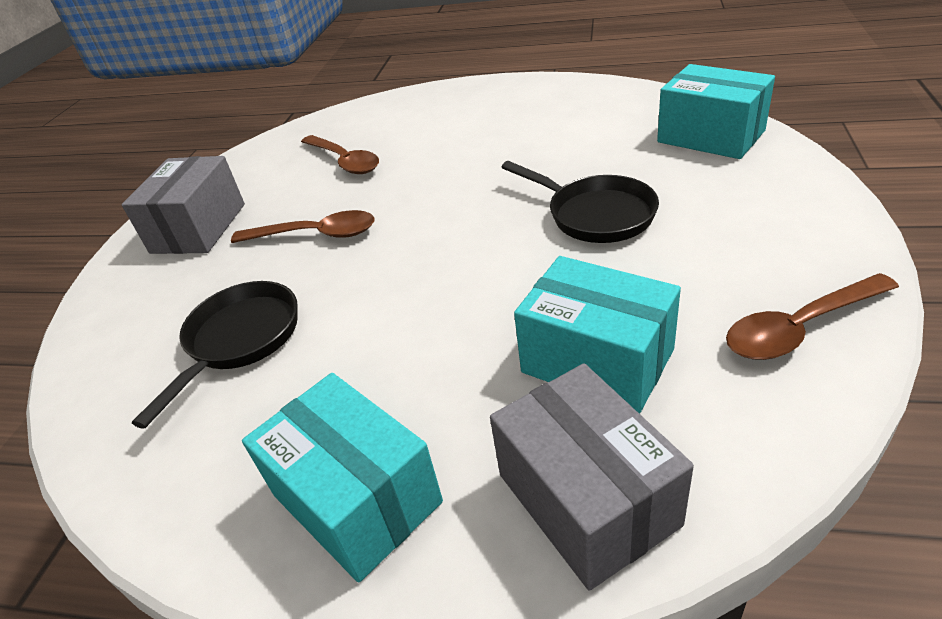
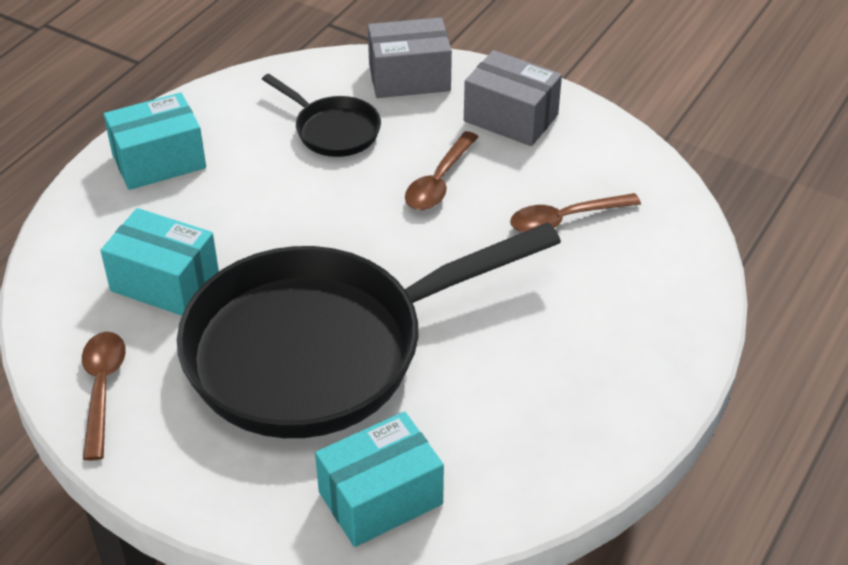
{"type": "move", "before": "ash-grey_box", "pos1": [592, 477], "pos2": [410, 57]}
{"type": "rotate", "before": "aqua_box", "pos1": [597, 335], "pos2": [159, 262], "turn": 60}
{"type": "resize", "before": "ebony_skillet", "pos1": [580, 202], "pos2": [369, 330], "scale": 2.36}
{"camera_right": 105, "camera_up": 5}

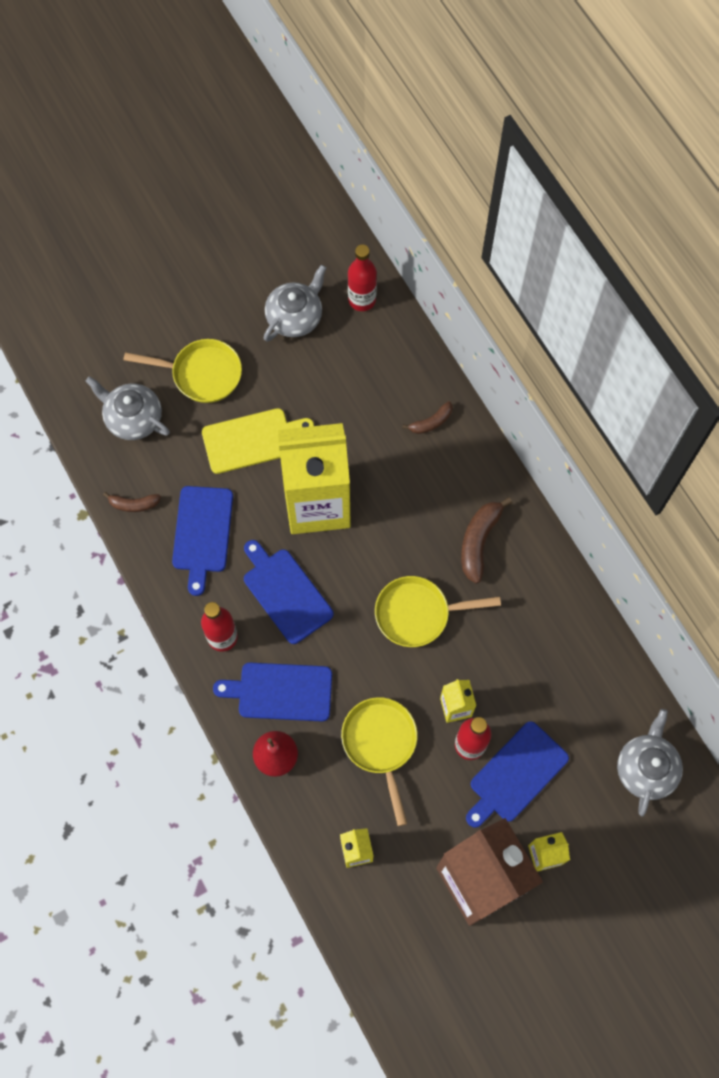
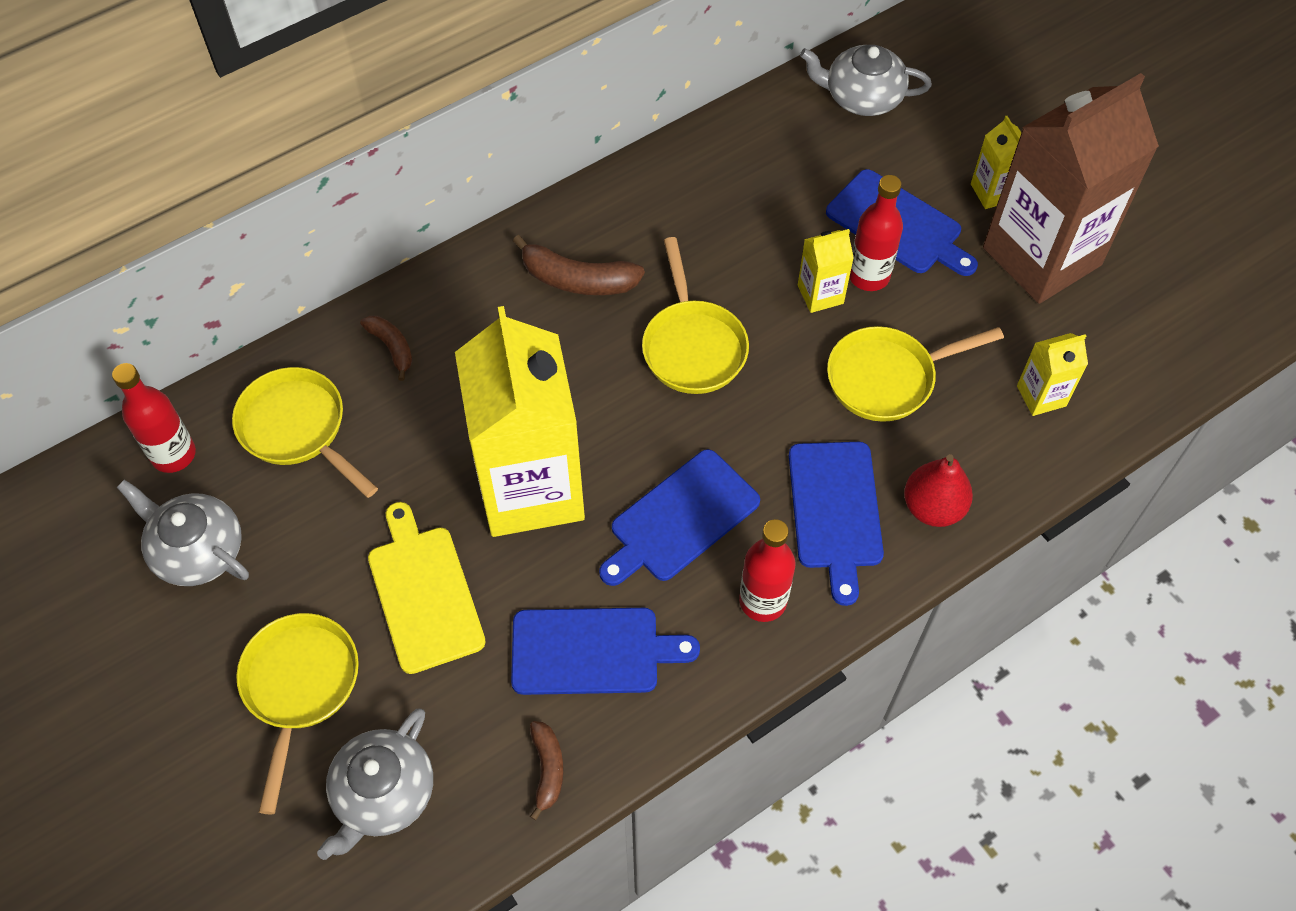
{"type": "insert", "after": "bright_yellow_skillet", "pos2": [305, 432]}
{"camera_right": -95, "camera_up": -10}

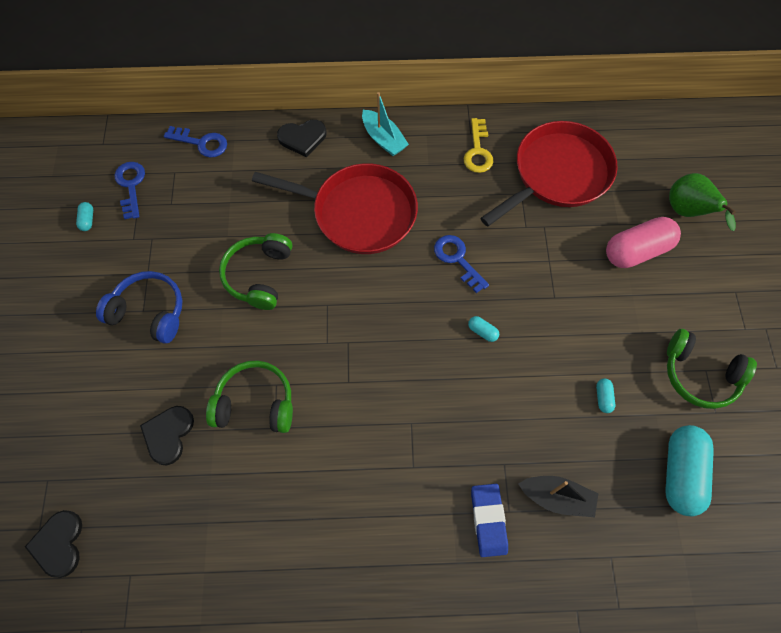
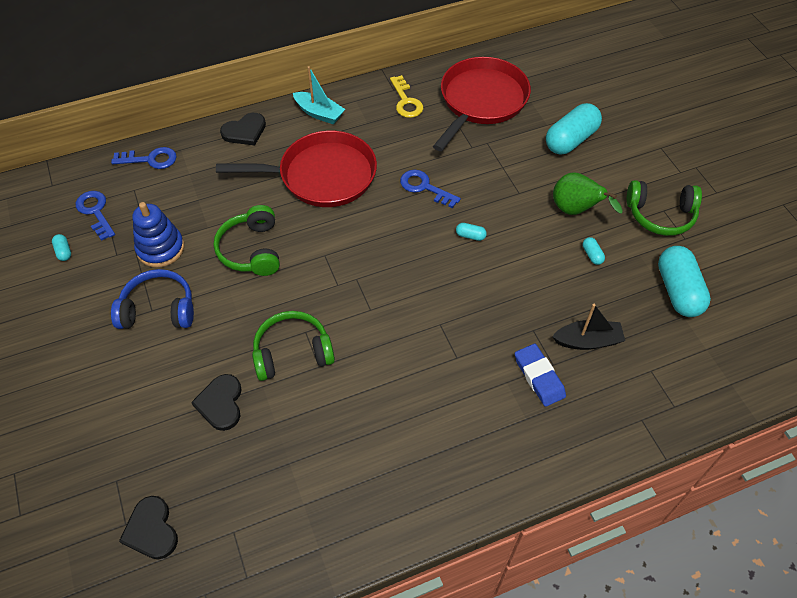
{"type": "insert", "after": "blue_ring_stacker", "pos2": [158, 235]}
{"type": "move", "before": "emerald_toy_pear", "pos1": [702, 202], "pos2": [588, 194]}
{"type": "recolor", "before": "pink_pill_shape", "after": "aqua_pill_shape", "pos1": [643, 242], "pos2": [574, 129]}
{"camera_right": -20, "camera_up": -10}

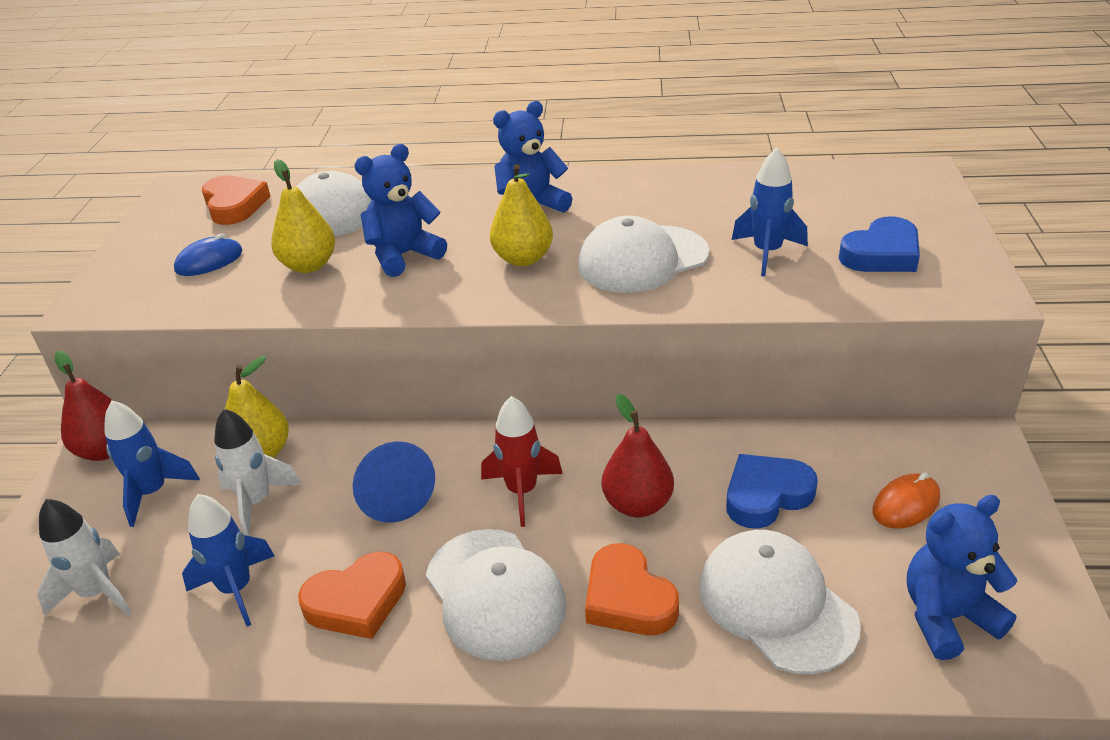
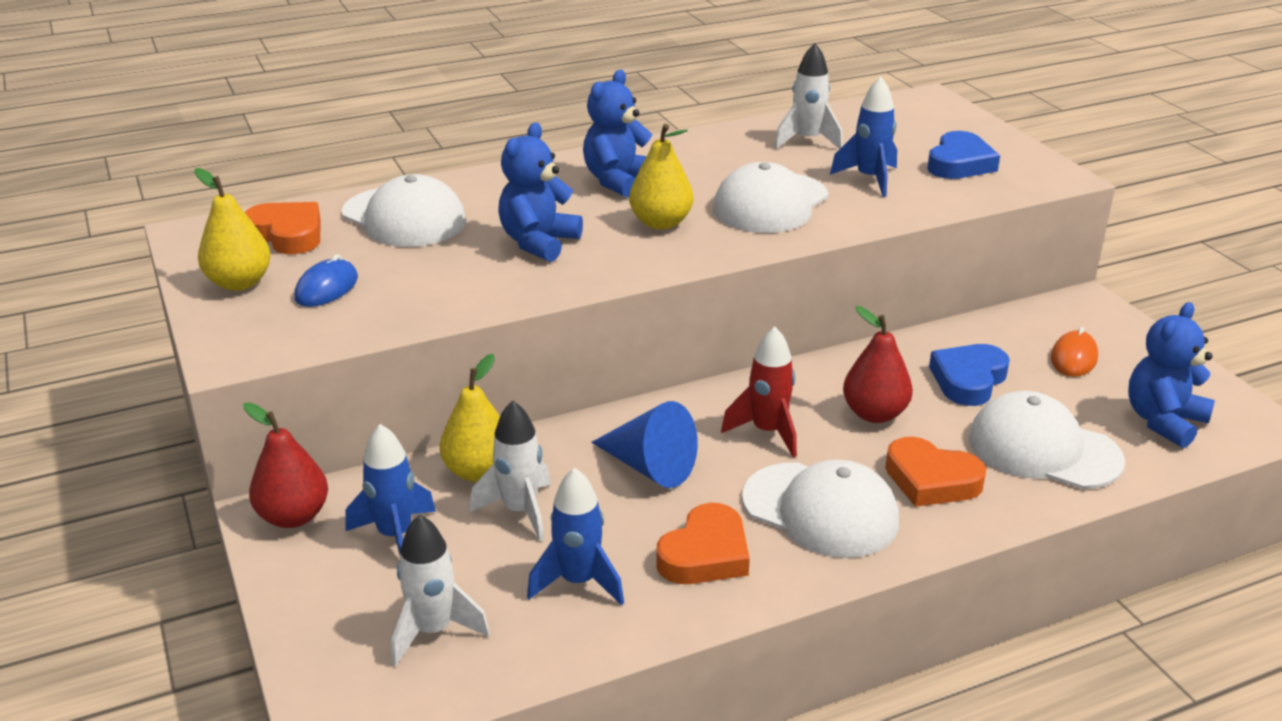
{"type": "insert", "after": "snow-white_rocket", "pos2": [808, 96]}
{"type": "move", "before": "bright_yellow_toy_pear", "pos1": [303, 216], "pos2": [232, 229]}
{"camera_right": -30, "camera_up": -5}

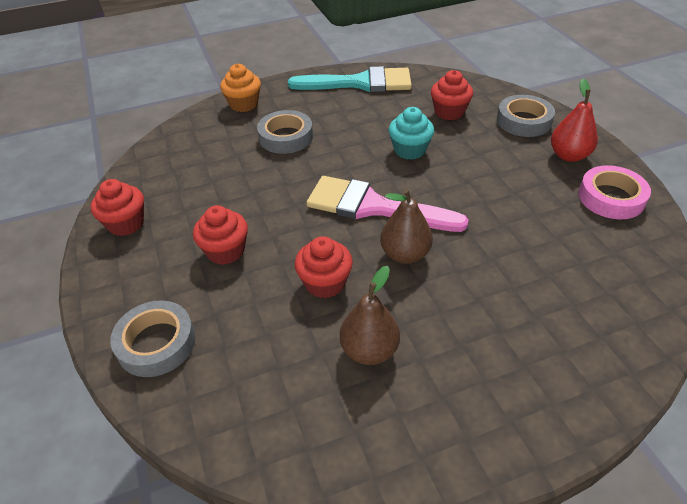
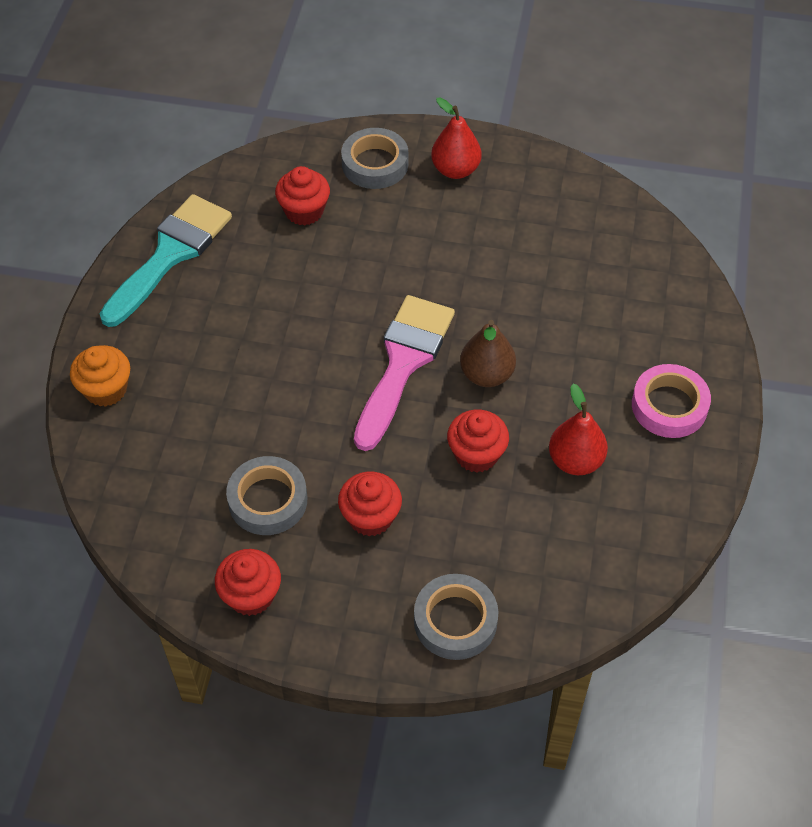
{"type": "delete", "before": "aqua_fairy_cake", "pos1": [411, 133]}
{"type": "move", "before": "ash-grey_tape", "pos1": [285, 132], "pos2": [266, 495]}
{"type": "move", "before": "pink_tape", "pos1": [614, 192], "pos2": [671, 401]}
{"type": "recolor", "before": "russet_toy_pear", "after": "crimson_toy_pear", "pos1": [370, 315], "pos2": [578, 429]}
{"type": "rotate", "before": "pink_paintbrush", "pos1": [388, 204], "pos2": [404, 373], "turn": 150}
{"camera_right": -60, "camera_up": 10}

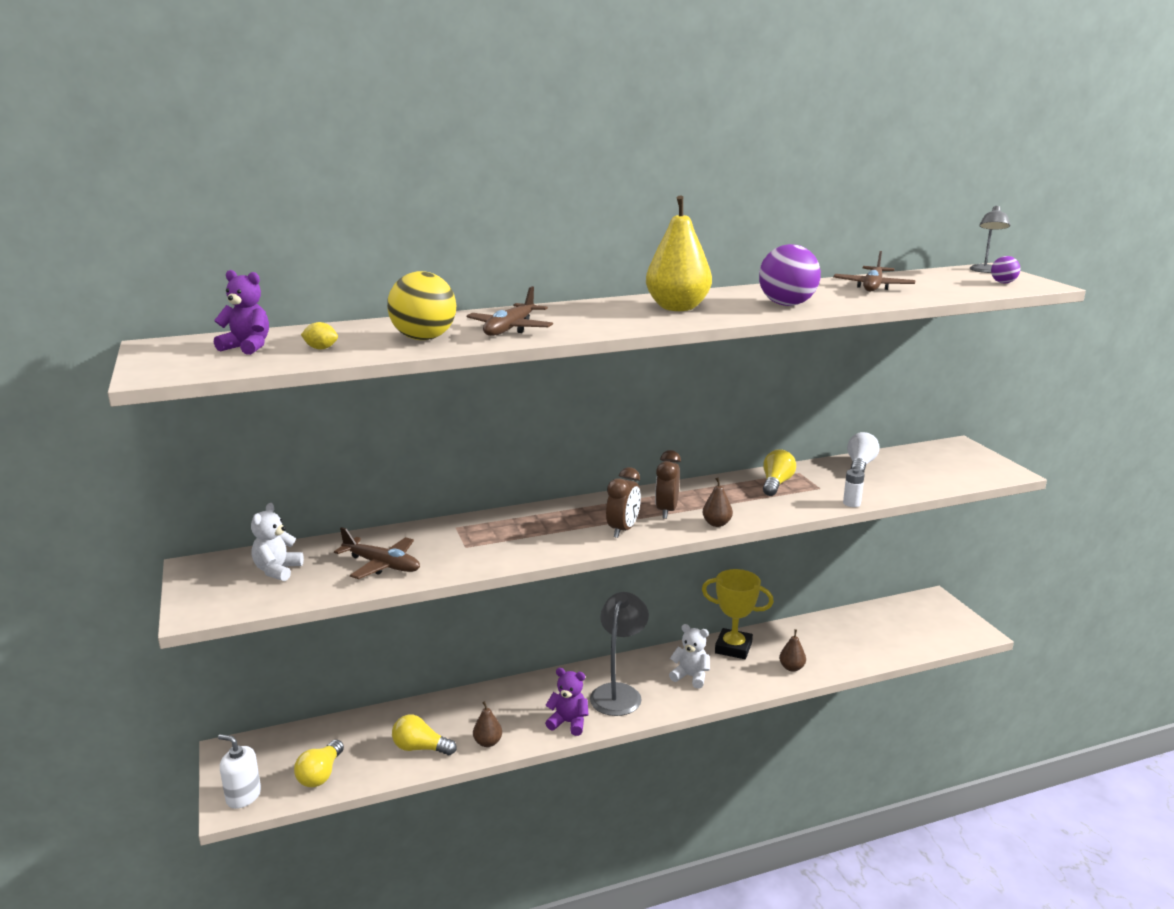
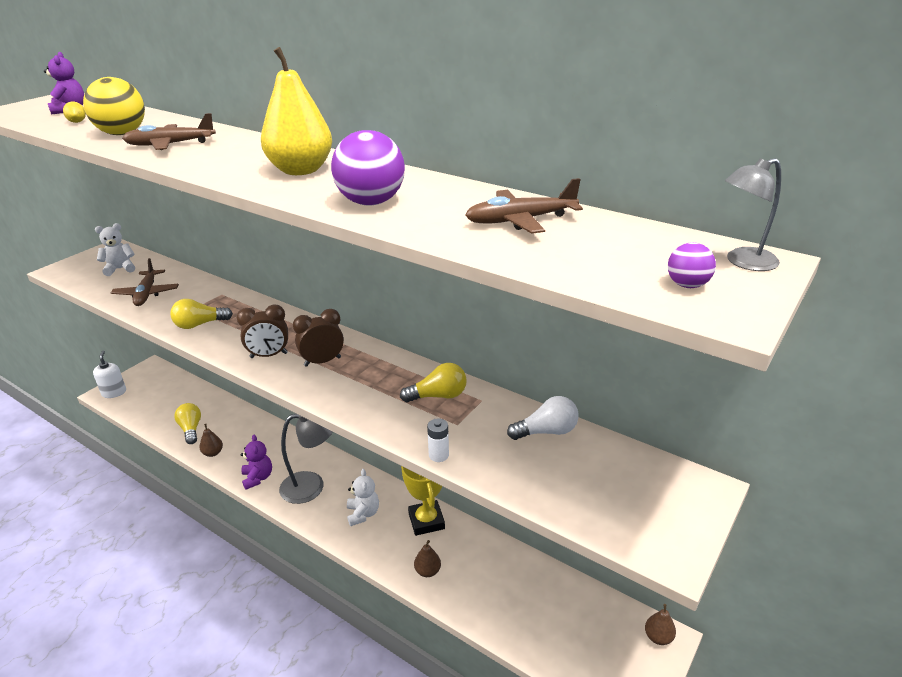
{"type": "move", "before": "bright_yellow_lightbulb", "pos1": [319, 764], "pos2": [201, 314]}
{"type": "move", "before": "russet_toy_pear", "pos1": [718, 502], "pos2": [660, 624]}
{"camera_right": 55, "camera_up": 10}

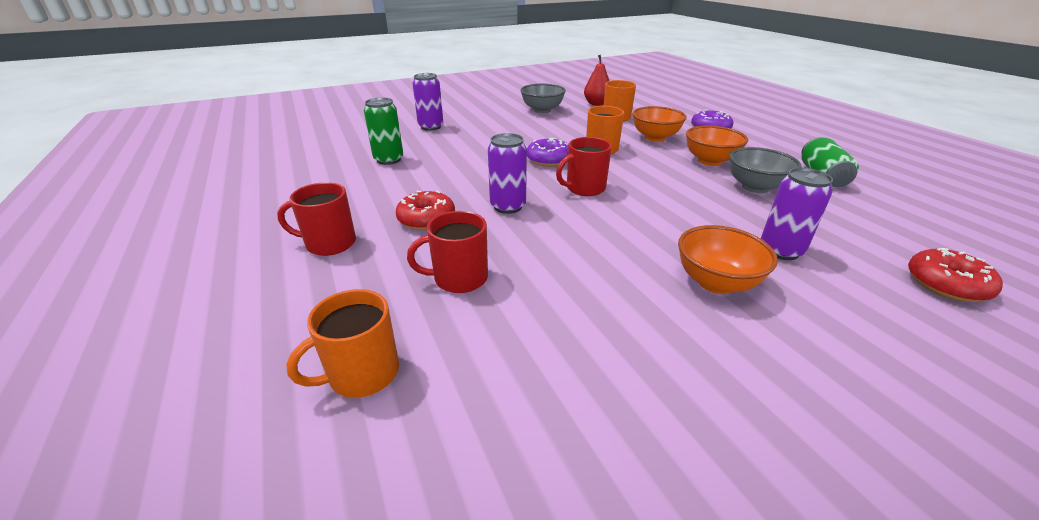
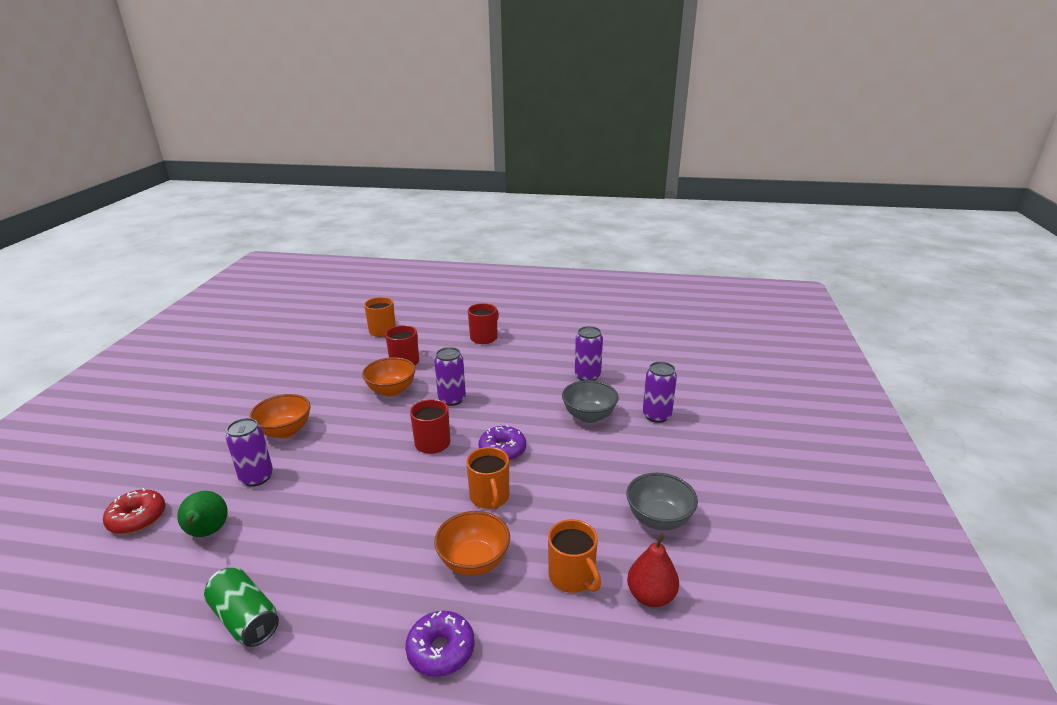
{"type": "delete", "before": "crimson_glazed_donut", "pos1": [425, 210]}
{"type": "insert", "after": "emerald_toy_pear", "pos2": [202, 514]}
{"type": "move", "before": "orange_serving_bowl", "pos1": [717, 146], "pos2": [389, 377]}
{"type": "move", "before": "ash-grey_serving_bowl", "pos1": [765, 170], "pos2": [590, 401]}
{"type": "recolor", "before": "emerald_tin", "after": "purple_tin", "pos1": [383, 131], "pos2": [589, 353]}
{"camera_right": 125, "camera_up": -5}

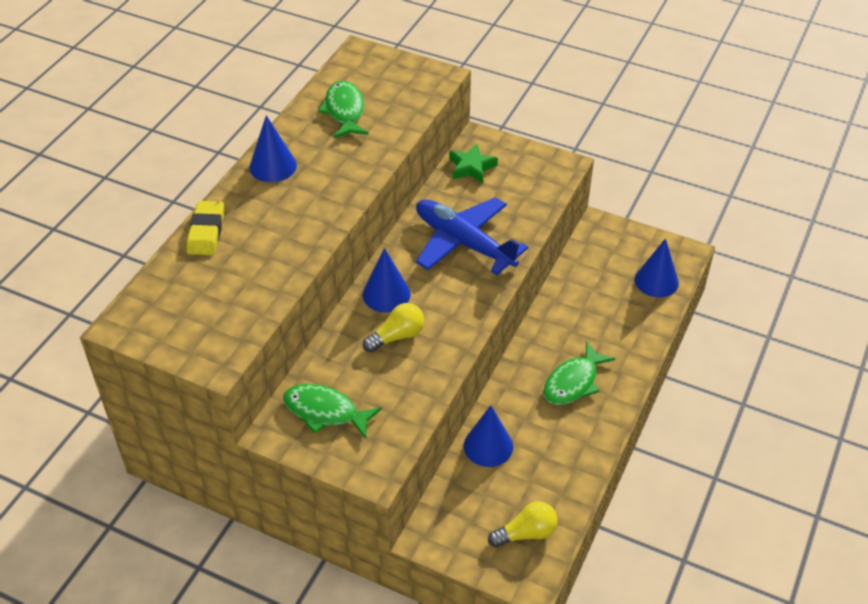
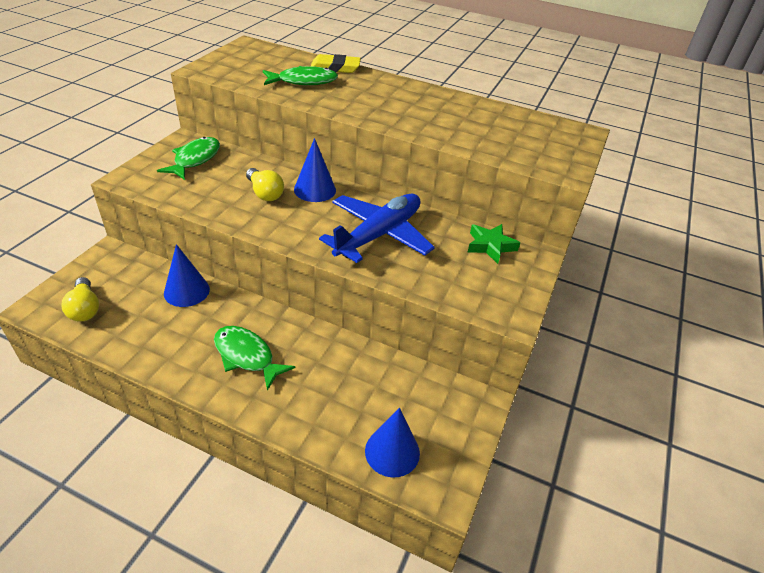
{"type": "delete", "before": "blue_cone", "pos1": [273, 148]}
{"type": "move", "before": "emerald_fish", "pos1": [343, 109], "pos2": [300, 75]}
{"camera_right": 85, "camera_up": -5}

